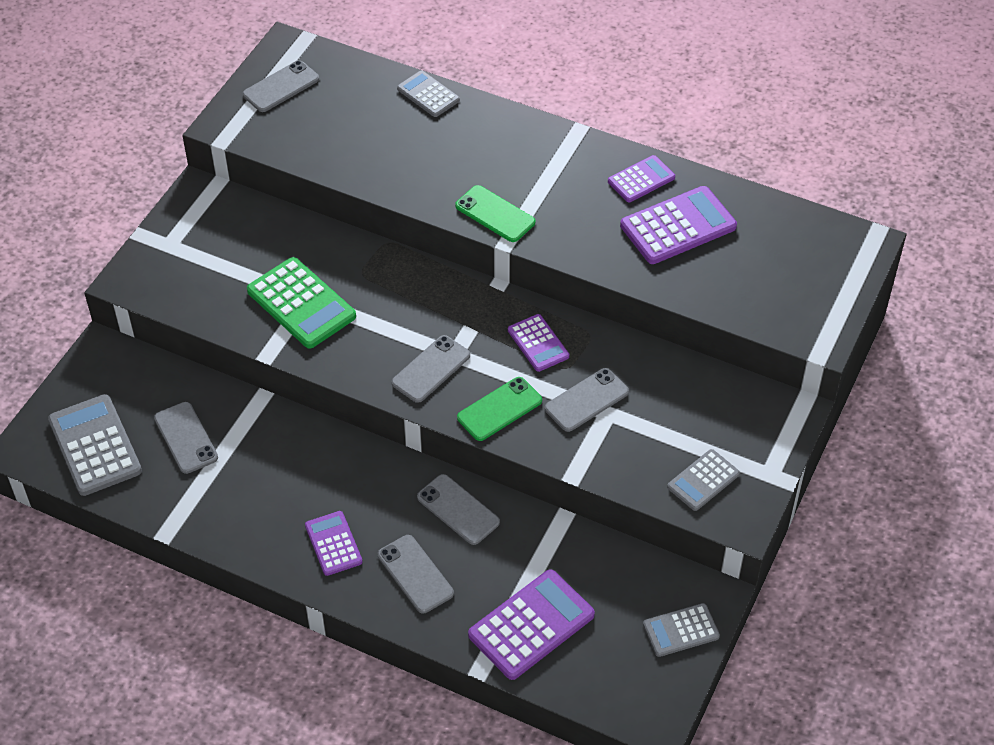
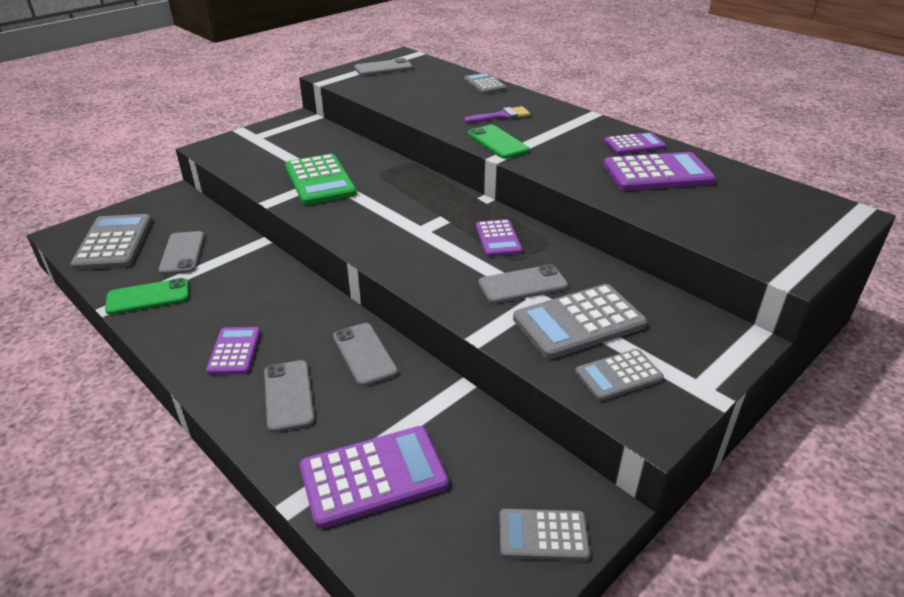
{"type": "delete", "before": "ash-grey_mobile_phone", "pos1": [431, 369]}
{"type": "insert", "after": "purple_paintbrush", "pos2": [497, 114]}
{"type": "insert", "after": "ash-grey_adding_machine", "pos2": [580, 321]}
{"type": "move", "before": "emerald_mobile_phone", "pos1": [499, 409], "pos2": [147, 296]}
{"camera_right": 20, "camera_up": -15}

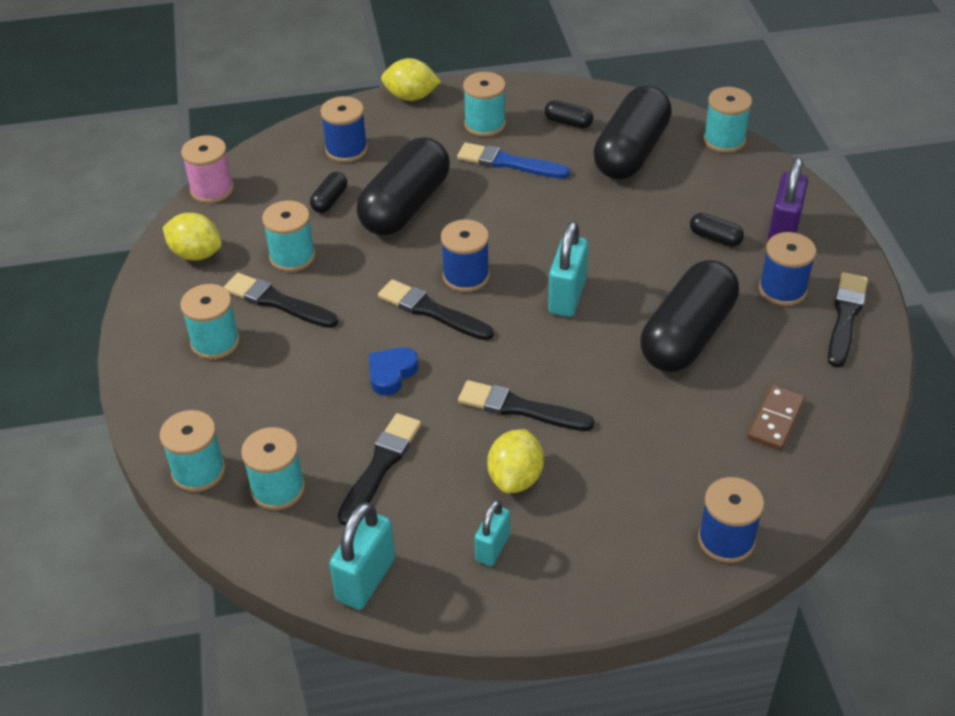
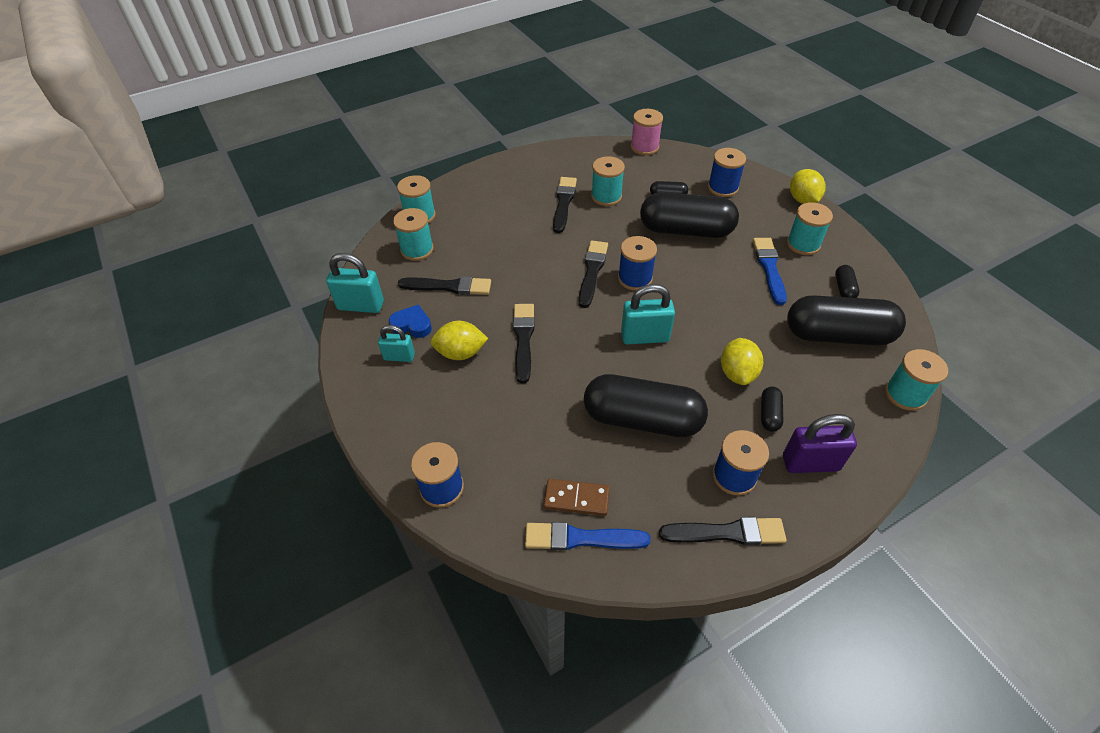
{"type": "delete", "before": "aqua_bobbin", "pos1": [210, 321]}
{"type": "insert", "after": "blue_paintbrush", "pos2": [588, 536]}
{"type": "move", "before": "bright_yellow_toy_lemon", "pos1": [192, 237], "pos2": [742, 361]}
{"type": "move", "before": "blue_heart_shape", "pos1": [393, 371], "pos2": [410, 321]}
{"camera_right": 70, "camera_up": 5}

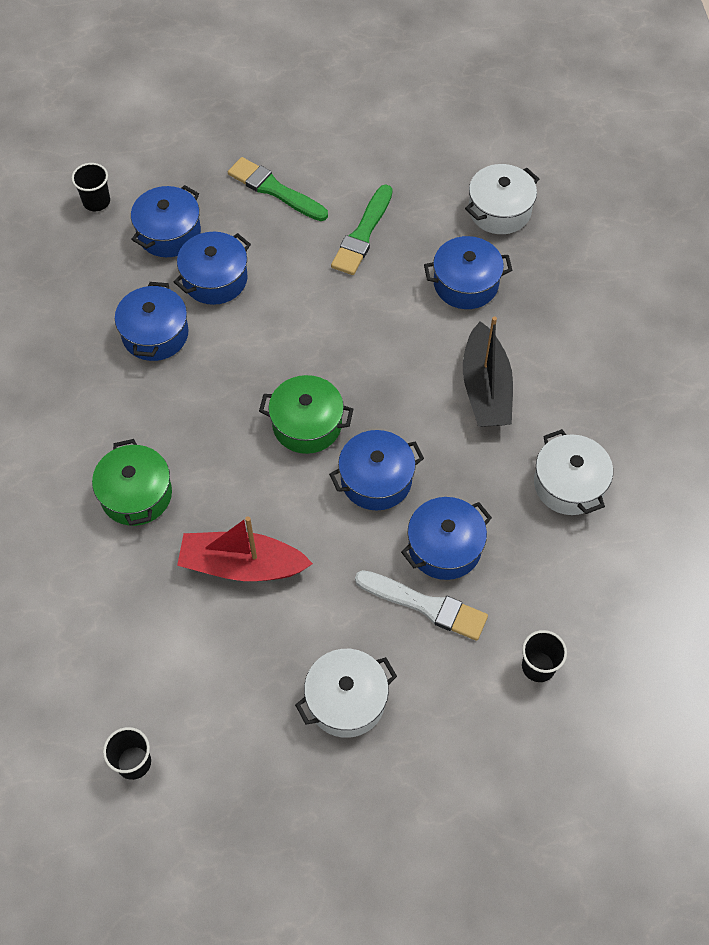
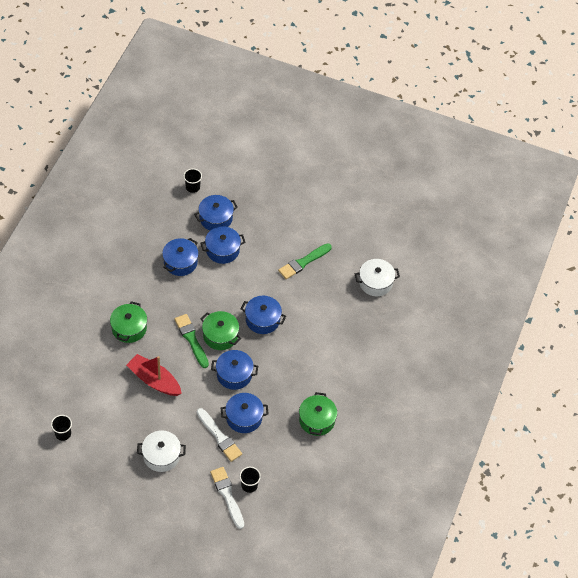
{"type": "delete", "before": "ebony_boat", "pos1": [488, 371]}
{"type": "insert", "after": "snow-white_paintbrush", "pos2": [227, 498]}
{"type": "move", "before": "emerald_paintbrush", "pos1": [278, 189], "pos2": [191, 341]}
{"type": "move", "before": "blue_cooking_pot", "pos1": [468, 272], "pos2": [263, 315]}
{"type": "recolor", "before": "snow-white_cooking_pot", "after": "emerald_cooking_pot", "pos1": [573, 472], "pos2": [318, 414]}
{"camera_right": 25, "camera_up": -5}

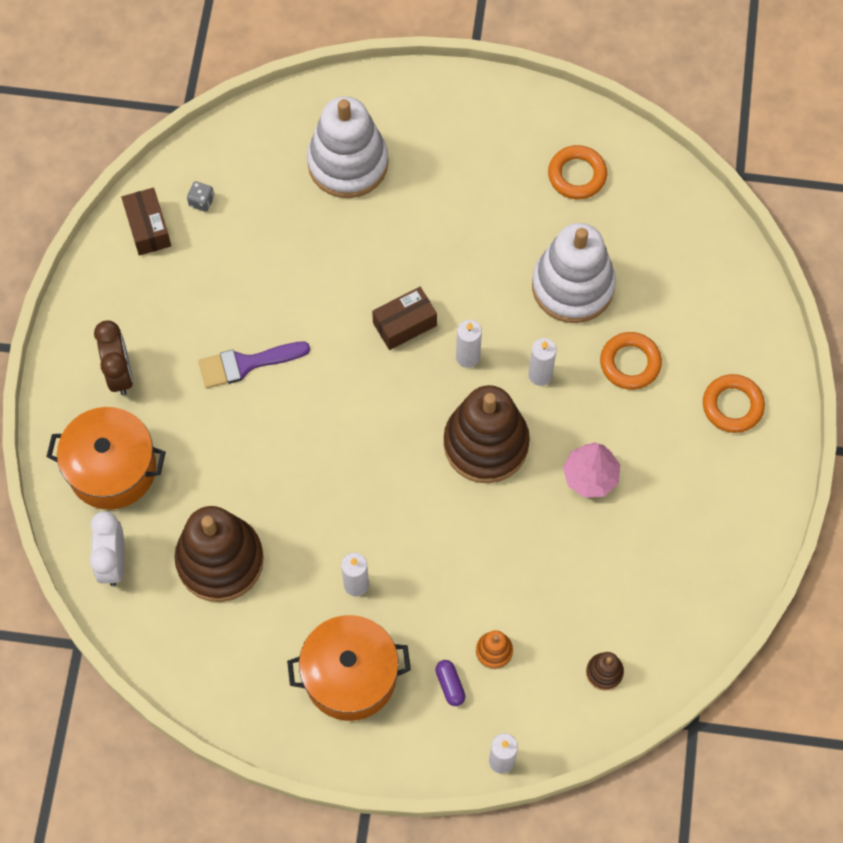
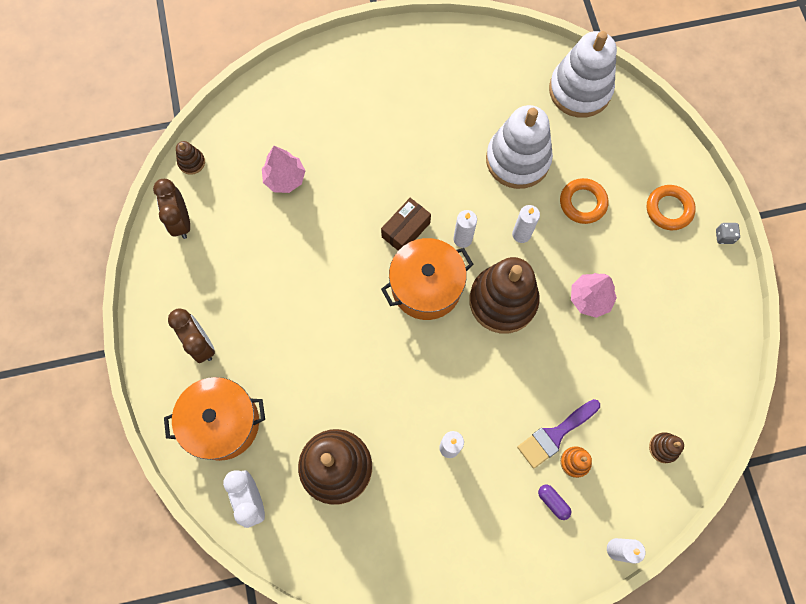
{"type": "delete", "before": "orange_ring", "pos1": [577, 172]}
{"type": "insert", "after": "russet_ring_stacker", "pos2": [190, 158]}
{"type": "insert", "after": "pink_fir_tree", "pos2": [284, 169]}
{"type": "move", "before": "ash-grey_die", "pos1": [200, 196], "pos2": [728, 233]}
{"type": "move", "before": "purple_paintbrush", "pos1": [254, 365], "pos2": [558, 434]}
{"type": "move", "before": "orange_cooking_pot", "pos1": [349, 668], "pos2": [427, 279]}
{"type": "move", "before": "snow-white_ring_stacker", "pos1": [347, 147], "pos2": [583, 74]}
{"type": "replace", "before": "russet_box", "after": "russet_alarm_clock", "pos1": [146, 222], "pos2": [171, 209]}
{"camera_right": -20, "camera_up": 5}

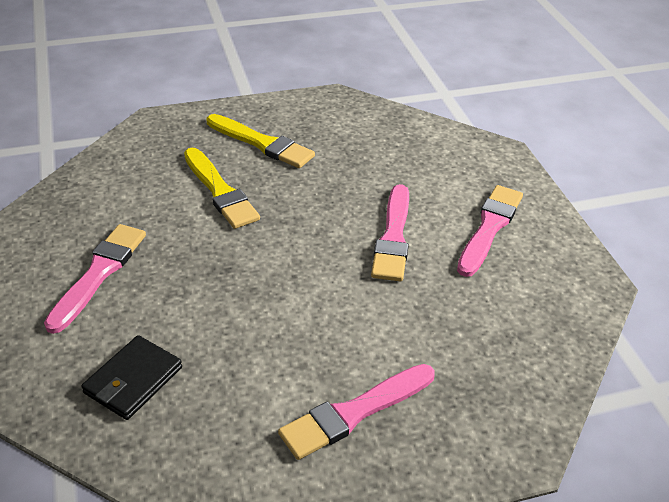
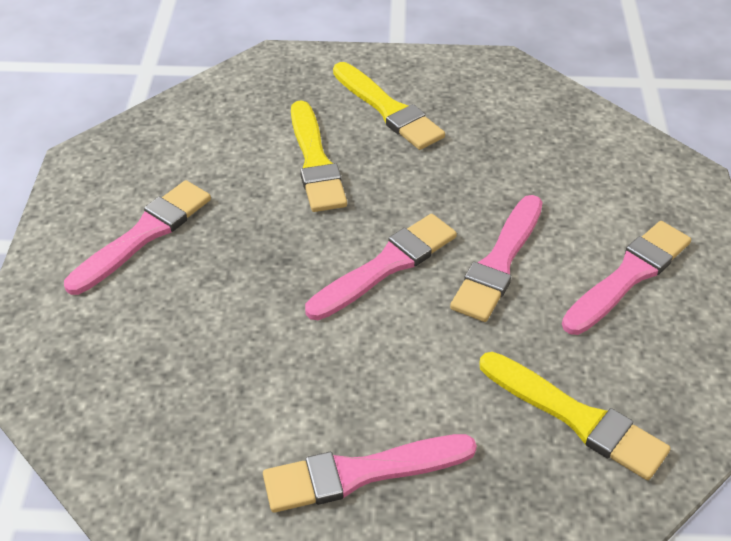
{"type": "delete", "before": "ebony_billfold", "pos1": [131, 377]}
{"type": "insert", "after": "pink_paintbrush", "pos2": [381, 267]}
{"type": "insert", "after": "bright_yellow_paintbrush", "pos2": [575, 416]}
{"camera_right": 20, "camera_up": 5}

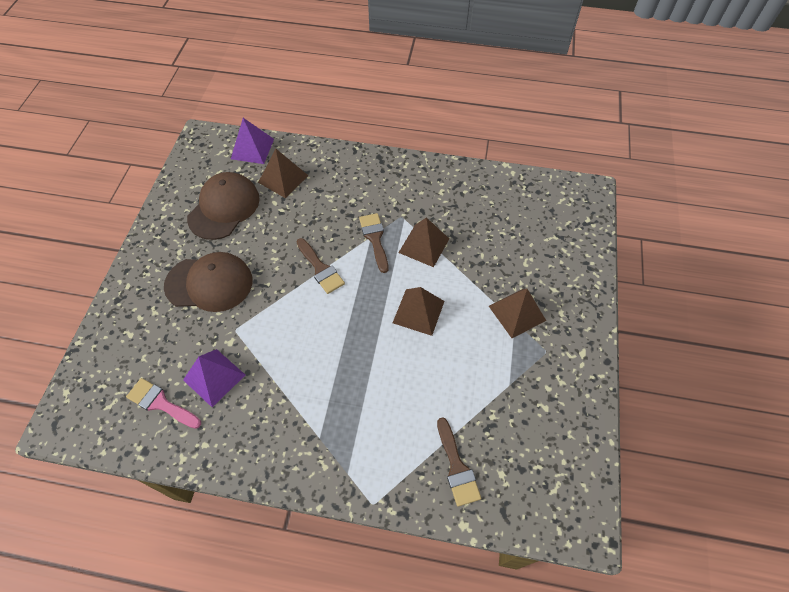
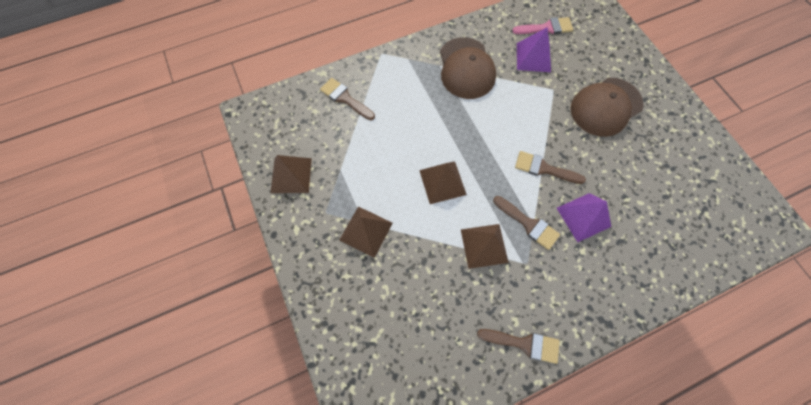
{"type": "insert", "after": "russet_paintbrush", "pos2": [518, 346]}
{"type": "move", "before": "russet_peaked_cap", "pos1": [223, 206], "pos2": [468, 68]}
{"type": "move", "before": "purple_pyramid_shape", "pos1": [252, 141], "pos2": [584, 217]}
{"type": "move", "before": "russet_pyramid_shape", "pos1": [283, 173], "pos2": [291, 174]}
{"camera_right": 145, "camera_up": 10}

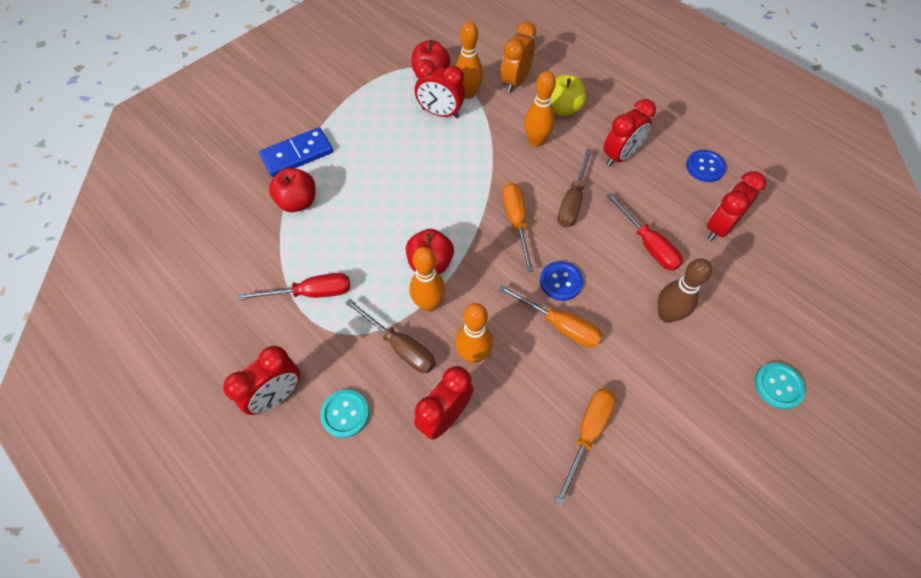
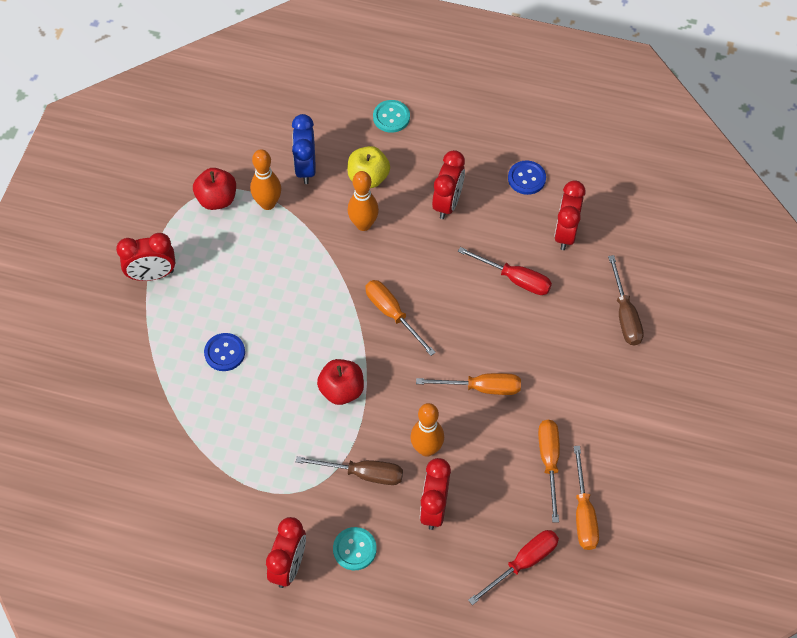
{"type": "delete", "before": "blue_domino_tile", "pos1": [296, 152]}
{"type": "delete", "before": "crimson_apple", "pos1": [292, 190]}
{"type": "delete", "before": "orange_tenpin", "pos1": [427, 279]}
{"type": "delete", "before": "russet_tenpin", "pos1": [685, 290]}
{"type": "insert", "after": "orange_hand_screwdriver", "pos2": [586, 498]}
{"type": "move", "before": "crimson_hand_screwdriver", "pos1": [294, 286], "pos2": [513, 567]}
{"type": "move", "before": "crimson_alarm_clock", "pos1": [440, 88], "pos2": [145, 257]}
{"type": "move", "before": "blue_sewing_button", "pos1": [561, 281], "pos2": [224, 352]}
{"type": "move", "before": "russet_hand_screwdriver", "pos1": [575, 188], "pos2": [626, 300]}
{"type": "move", "before": "aqua_sewing_button", "pos1": [780, 386], "pos2": [391, 116]}
{"type": "recolor", "before": "orange_alarm_clock", "after": "blue_alarm_clock", "pos1": [518, 57], "pos2": [304, 149]}
{"camera_right": -30, "camera_up": 0}

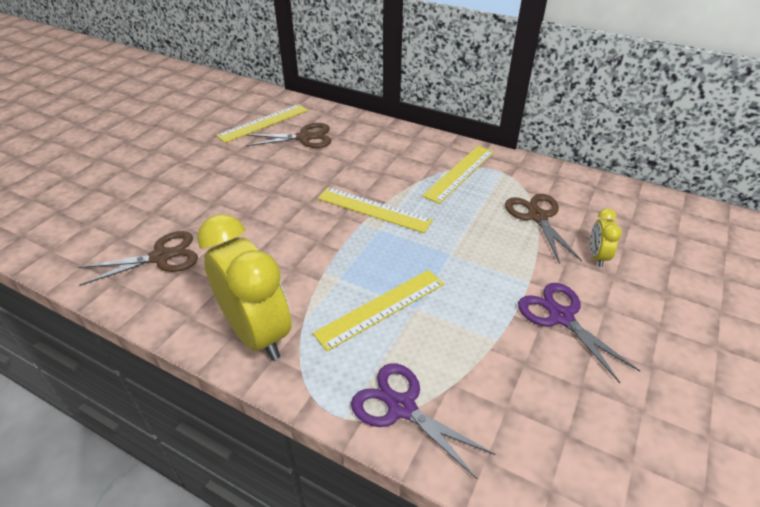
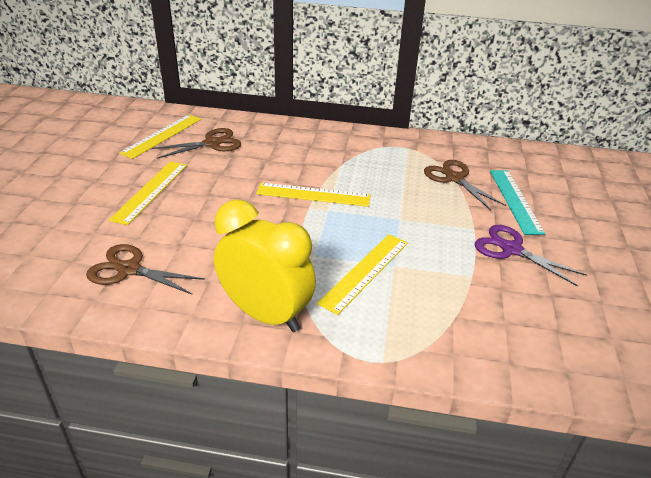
{"type": "delete", "before": "purple_shears", "pos1": [423, 421]}
{"type": "move", "before": "bright_yellow_ruler", "pos1": [458, 175], "pos2": [148, 193]}
{"type": "replace", "before": "bright_yellow_alarm_clock", "after": "aqua_ruler", "pos1": [606, 238], "pos2": [517, 202]}
{"type": "rotate", "before": "russet_shears", "pos1": [138, 258], "pos2": [145, 269], "turn": -120}
{"camera_right": -20, "camera_up": -5}

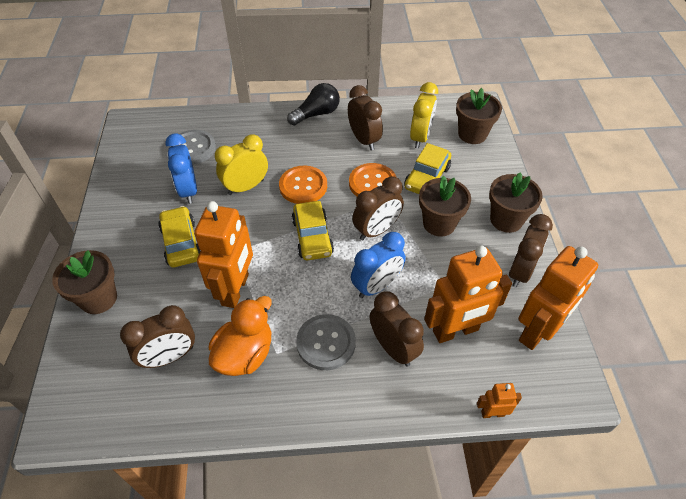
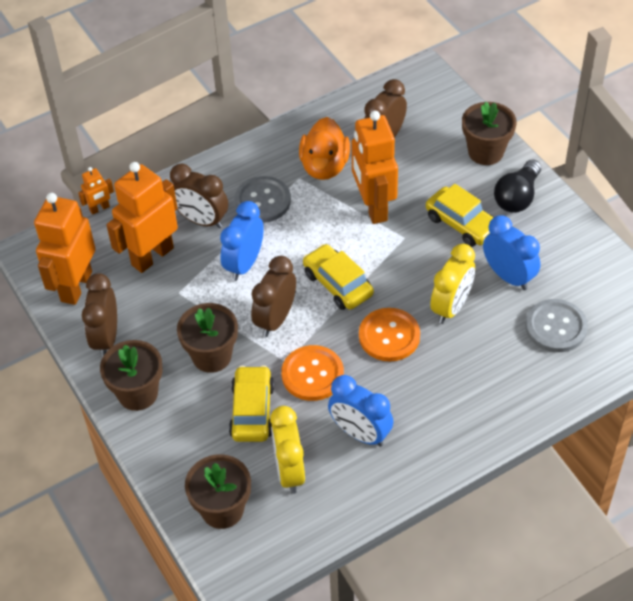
{"type": "move", "before": "ebony_lightbulb", "pos1": [313, 104], "pos2": [517, 186]}
{"type": "recolor", "before": "russet_alarm_clock", "after": "blue_alarm_clock", "pos1": [365, 118], "pos2": [360, 411]}
{"camera_right": 155, "camera_up": 0}

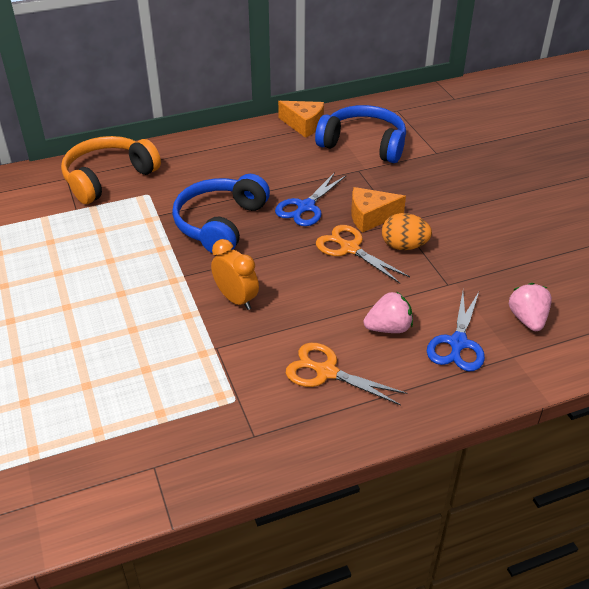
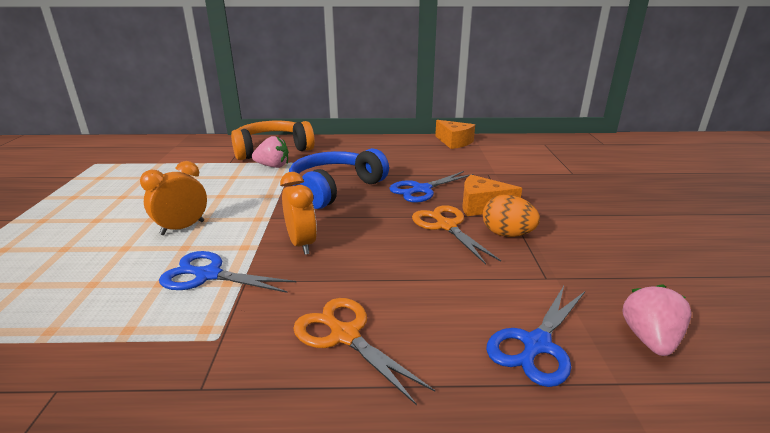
{"type": "delete", "before": "blue_headset", "pos1": [360, 134]}
{"type": "insert", "after": "orange_alarm_clock", "pos2": [173, 198]}
{"type": "insert", "after": "blue_shears", "pos2": [227, 272]}
{"type": "move", "before": "pink_berry", "pos1": [388, 312], "pos2": [270, 152]}
{"camera_right": 20, "camera_up": -15}

